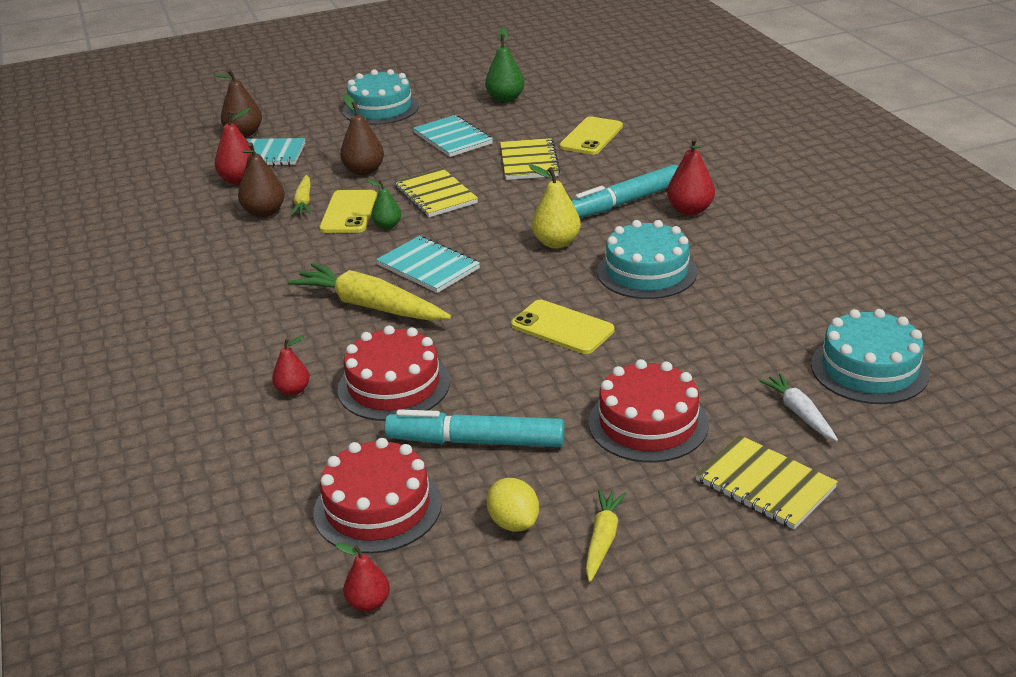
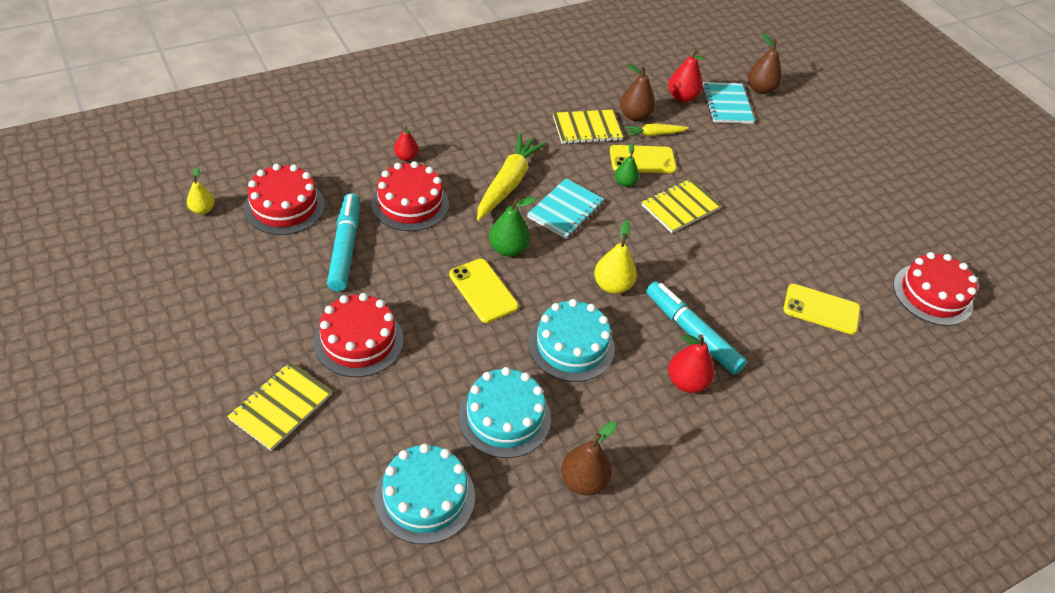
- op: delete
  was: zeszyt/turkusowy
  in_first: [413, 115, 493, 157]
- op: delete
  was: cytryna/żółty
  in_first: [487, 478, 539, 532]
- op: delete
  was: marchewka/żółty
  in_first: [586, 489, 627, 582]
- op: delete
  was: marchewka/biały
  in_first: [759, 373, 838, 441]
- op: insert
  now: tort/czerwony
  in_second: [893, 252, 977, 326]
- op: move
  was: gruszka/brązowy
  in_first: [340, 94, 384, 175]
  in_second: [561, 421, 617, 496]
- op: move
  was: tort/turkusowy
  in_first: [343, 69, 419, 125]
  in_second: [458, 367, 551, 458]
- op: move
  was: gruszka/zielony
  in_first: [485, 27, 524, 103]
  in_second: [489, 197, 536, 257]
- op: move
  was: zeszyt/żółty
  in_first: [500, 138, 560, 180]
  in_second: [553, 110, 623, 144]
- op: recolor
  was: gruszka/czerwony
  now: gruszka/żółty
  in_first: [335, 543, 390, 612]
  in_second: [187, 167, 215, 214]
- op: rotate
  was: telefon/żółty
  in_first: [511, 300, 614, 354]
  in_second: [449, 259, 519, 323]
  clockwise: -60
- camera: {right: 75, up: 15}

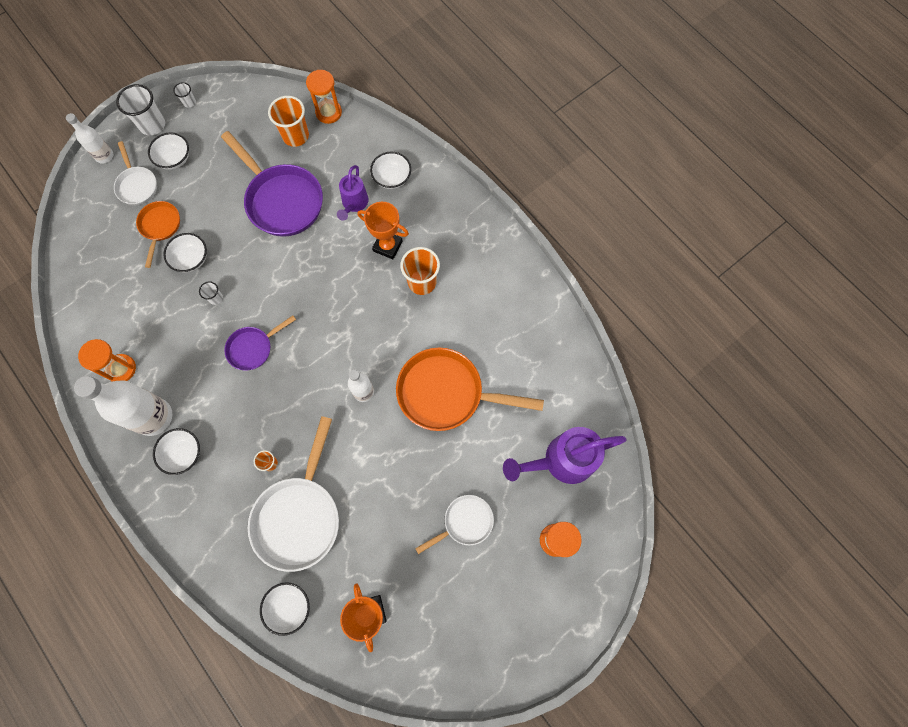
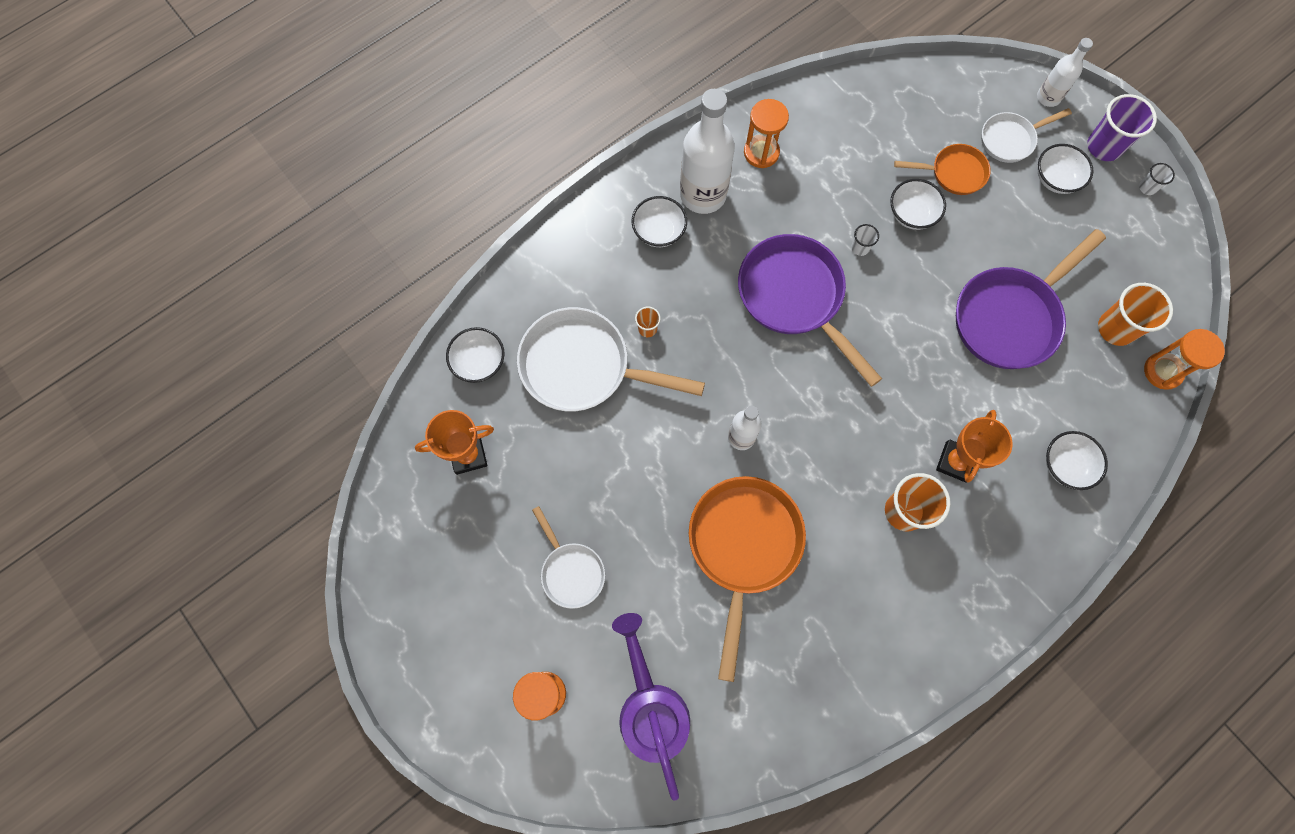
- op: delete
  was: konewka/fioletowy
  in_first: [337, 165, 369, 221]
- op: recolor
  was: szklanka/biały
  now: szklanka/fioletowy
  in_first: [116, 84, 165, 135]
  in_second: [1087, 94, 1157, 161]
- op: resize
  was: patelnia/fioletowy
  in_first: [224, 316, 296, 370]
  in_second: [738, 234, 882, 387]
  ratio: 1.83
- camera: {right: 90, up: 0}

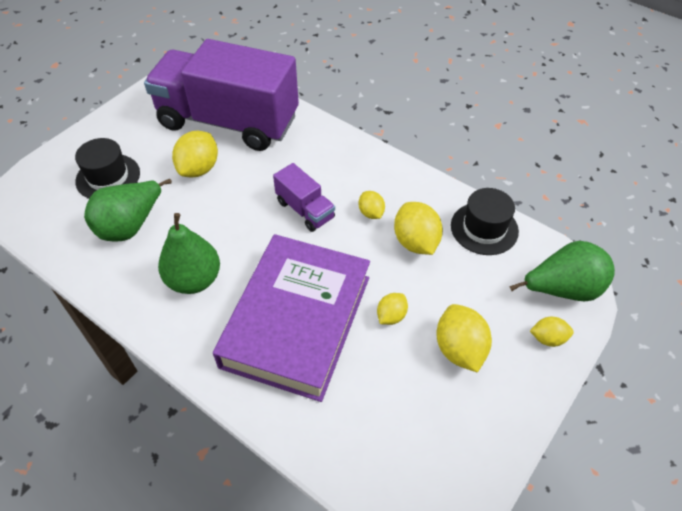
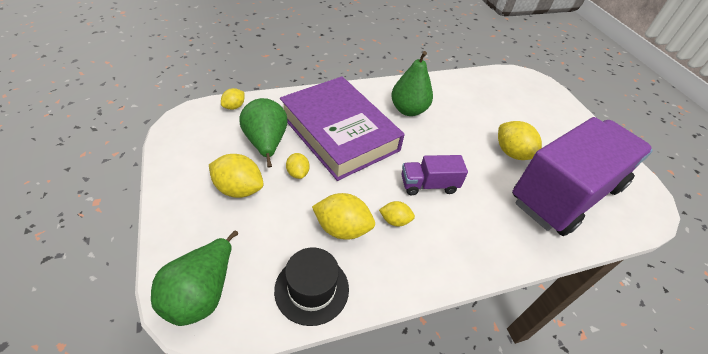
- op: delete
  was: kapelusz/czarny
  in_first: [75, 138, 140, 199]
- op: move
  was: gruszka/zielony
  in_first: [84, 179, 172, 242]
  in_second: [239, 98, 288, 168]
- op: move
  was: cytryna/żółty
  in_first: [530, 317, 574, 347]
  in_second: [221, 88, 245, 110]
- camera: {right: 120, up: -5}

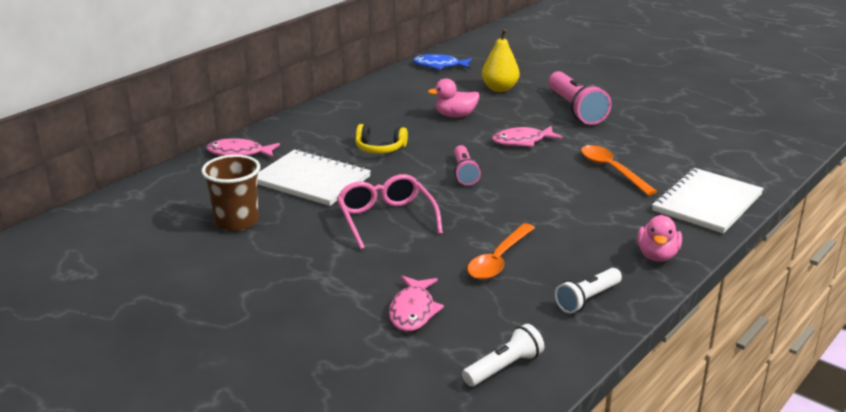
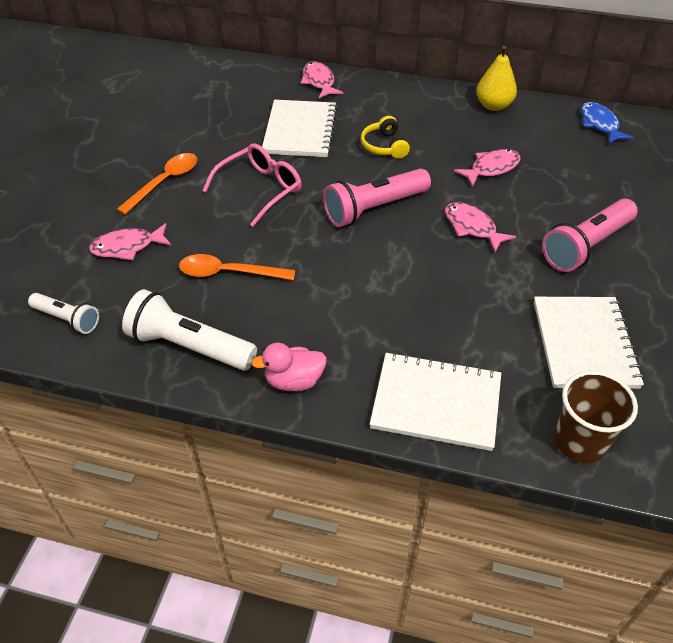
- op: insert
  now: zeszyt/biały
  in_second: [534, 297, 644, 389]
- op: move
  was: szklanka/brązowy
  in_first: [202, 155, 260, 231]
  in_second: [554, 371, 638, 463]
- op: move
  was: gruszka/żółty
  in_first: [482, 29, 519, 92]
  in_second: [477, 46, 517, 111]
- op: move
  was: łyżka/pomarańczowy
  in_first: [581, 145, 657, 195]
  in_second: [116, 153, 198, 215]
- op: replace
  was: kaczka/różowy
  now: ryba/różowy
  in_first: [428, 78, 480, 118]
  in_second: [454, 149, 520, 187]
- op: resize
  was: latarka/różowy
  in_first: [454, 145, 481, 185]
  in_second: [323, 169, 431, 227]
  ratio: 1.69
- op: resize
  was: latarka/biały
  in_first: [555, 268, 622, 313]
  in_second: [122, 289, 257, 371]
  ratio: 1.69
- camera: {right: 65, up: 20}

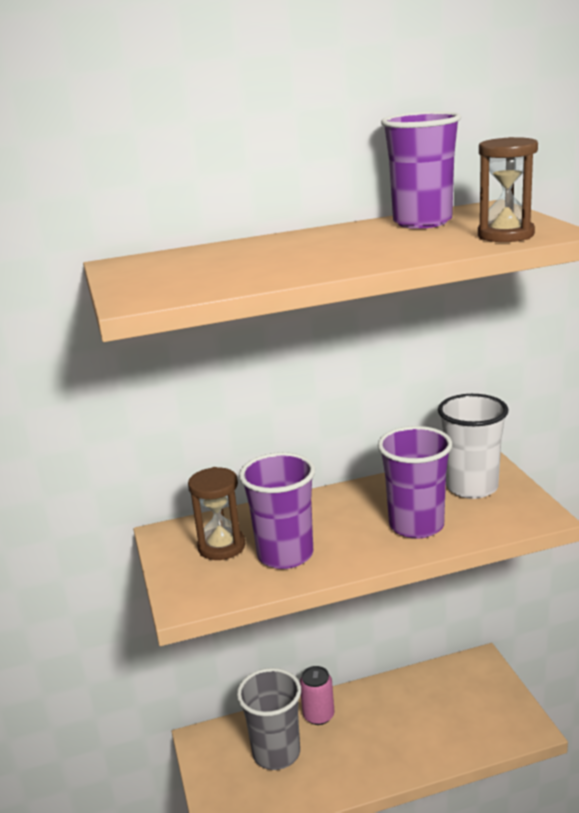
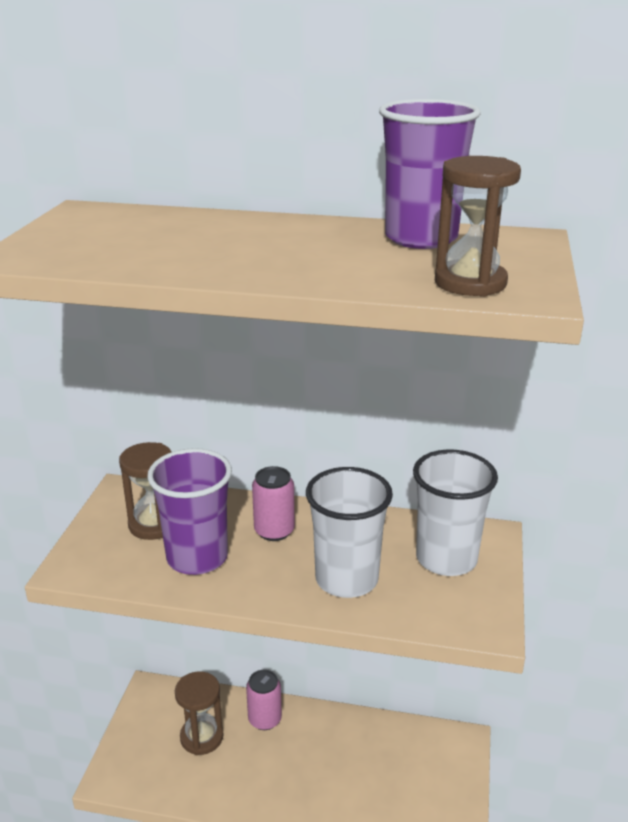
- op: insert
  now: puszka/różowy
  in_second: [252, 466, 295, 541]
- op: replace
  was: szklanka/szary
  now: klepsydra/brązowy
  in_first: [237, 668, 301, 770]
  in_second: [175, 672, 223, 755]
- op: recolor
  was: szklanka/fioletowy
  now: szklanka/biały
  in_first: [378, 426, 452, 539]
  in_second: [306, 467, 393, 598]
- camera: {right: 25, up: 5}

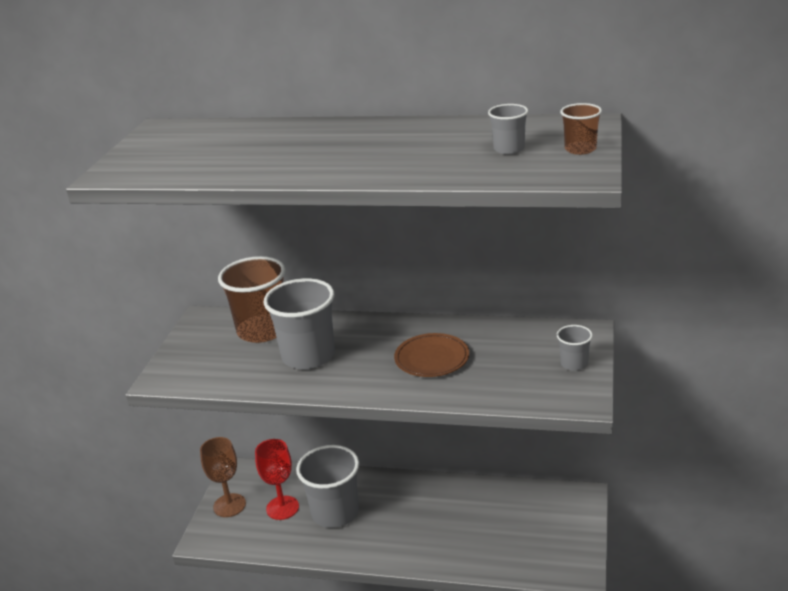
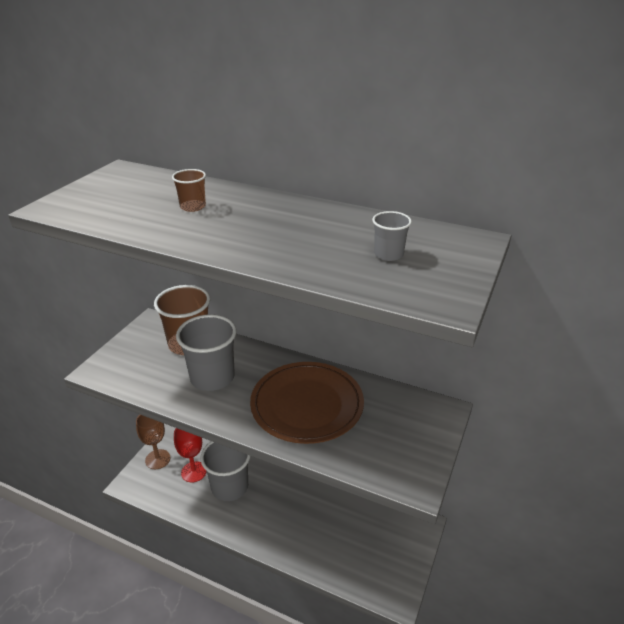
- op: delete
  was: szklanka/szary
  in_first: [557, 325, 593, 371]
- op: move
  was: szklanka/brązowy
  in_first: [560, 103, 602, 155]
  in_second: [172, 169, 206, 212]
- op: resize
  was: talerz/brązowy
  in_first: [394, 333, 469, 377]
  in_second: [250, 362, 364, 444]
  ratio: 1.76
- camera: {right: 10, up: 5}

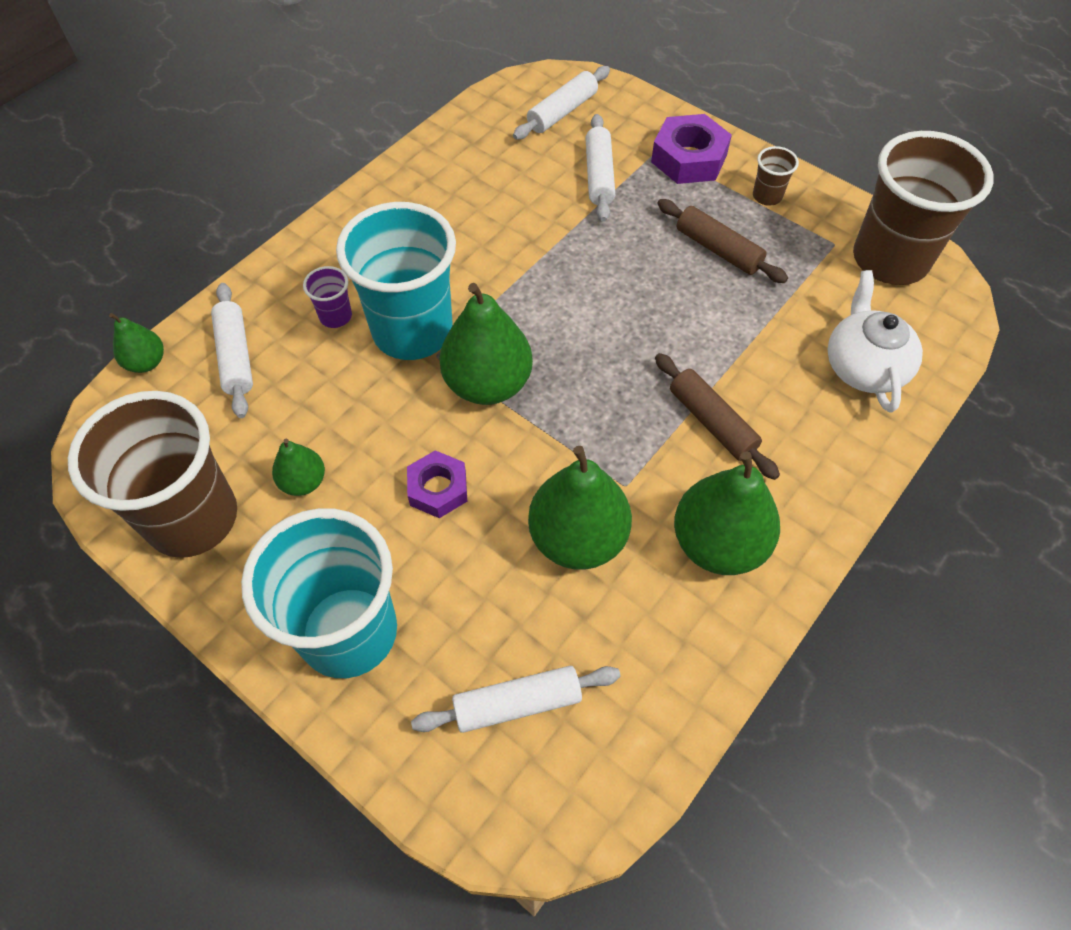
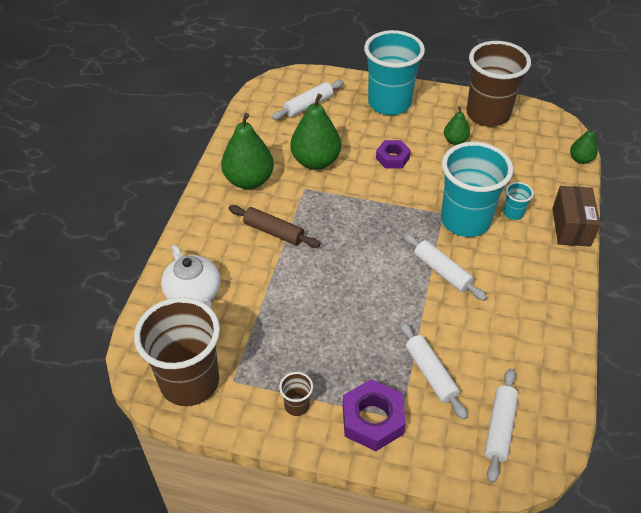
- op: delete
  was: gruszka/zielony
  in_first: [439, 283, 533, 405]
- op: delete
  was: wałek do ciasta/brązowy
  in_first: [657, 199, 788, 283]
- op: insert
  now: pudełko/brązowy
  in_second: [552, 186, 600, 247]
- op: move
  was: wałek do ciasta/biały
  in_first: [211, 283, 253, 418]
  in_second: [403, 233, 487, 301]
- op: recolor
  was: szklanka/fioletowy
  now: szklanka/turkusowy
  in_first: [303, 266, 352, 328]
  in_second: [503, 182, 534, 220]
- camera: {right: 155, up: -10}

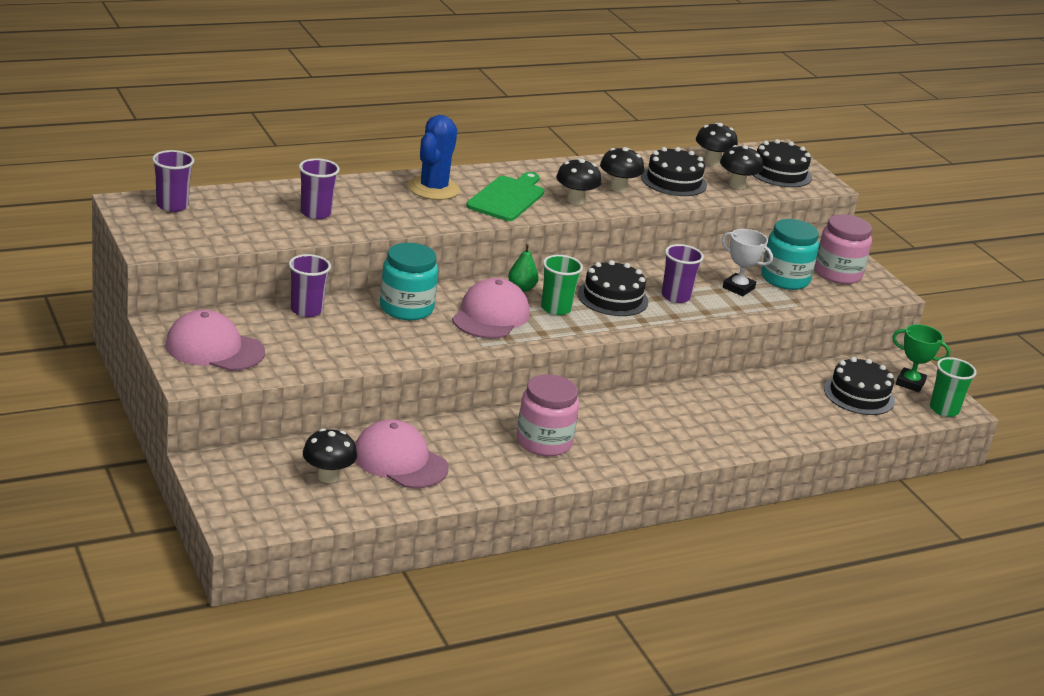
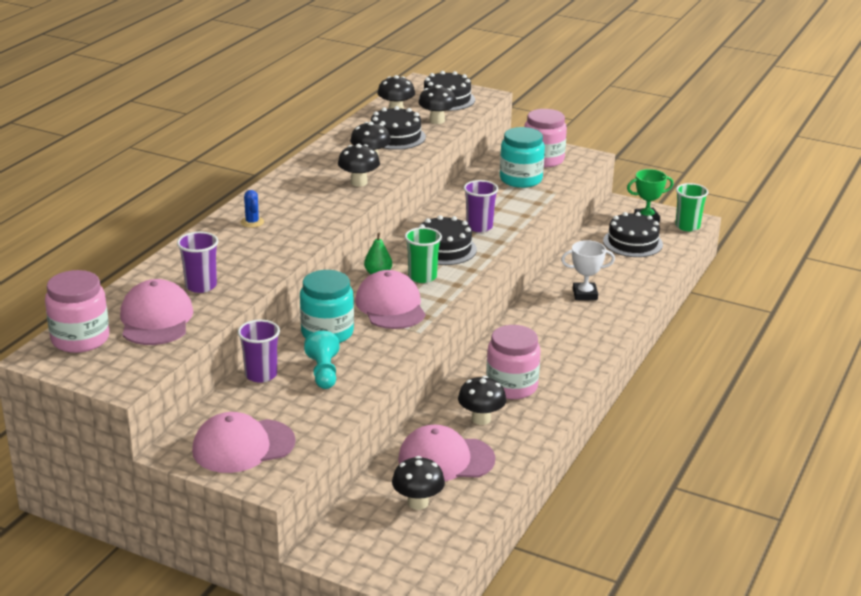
- op: delete
  was: deska do krojenia/zielony
  in_first: [466, 172, 545, 221]
- op: insert
  now: czapka/różowy
  in_second: [120, 279, 193, 345]
- op: insert
  now: pionek/turkusowy
  in_second: [304, 331, 340, 389]
- op: insert
  now: grzyb/czarny
  in_second: [458, 376, 506, 425]
- op: move
  was: puchar/biały
  in_first: [722, 229, 773, 296]
  in_second: [561, 240, 615, 300]
- op: replace
  was: szklanka/fioletowy
  now: słoik/różowy
  in_first: [152, 150, 194, 212]
  in_second: [45, 270, 109, 353]
- op: resize
  was: kaktus/niebieski
  in_first: [408, 115, 460, 200]
  in_second: [241, 190, 264, 228]
  ratio: 0.46
- camera: {right: -35, up: 0}

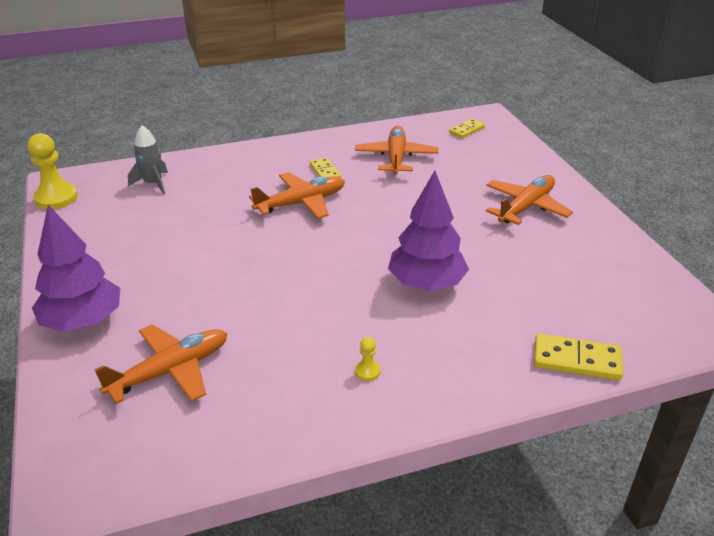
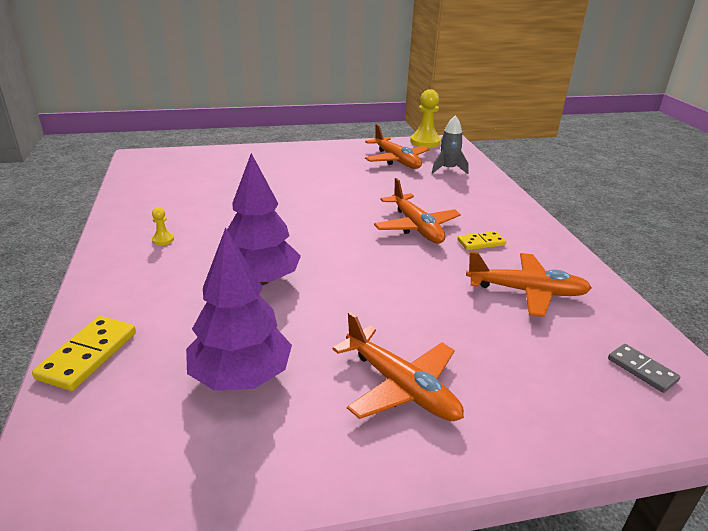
- op: move
  was: drzewko/fioletowy
  in_first: [32, 205, 120, 332]
  in_second: [186, 228, 292, 391]
- op: move
  was: samolot/pomarańczowy
  in_first: [95, 325, 227, 404]
  in_second: [365, 124, 430, 169]
- op: recolor
  was: kostka domina/żółty
  now: kostka domina/szary
  in_first: [449, 119, 485, 138]
  in_second: [608, 344, 680, 393]
- camera: {right: 95, up: -5}

